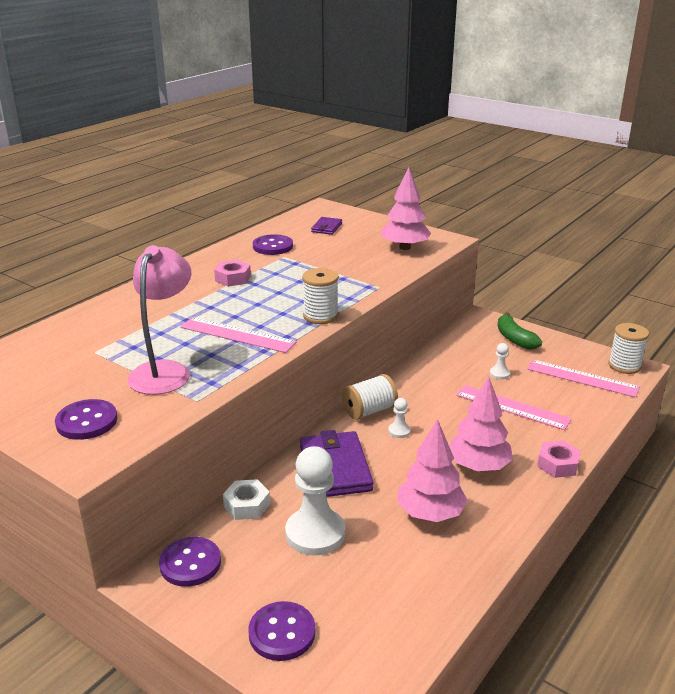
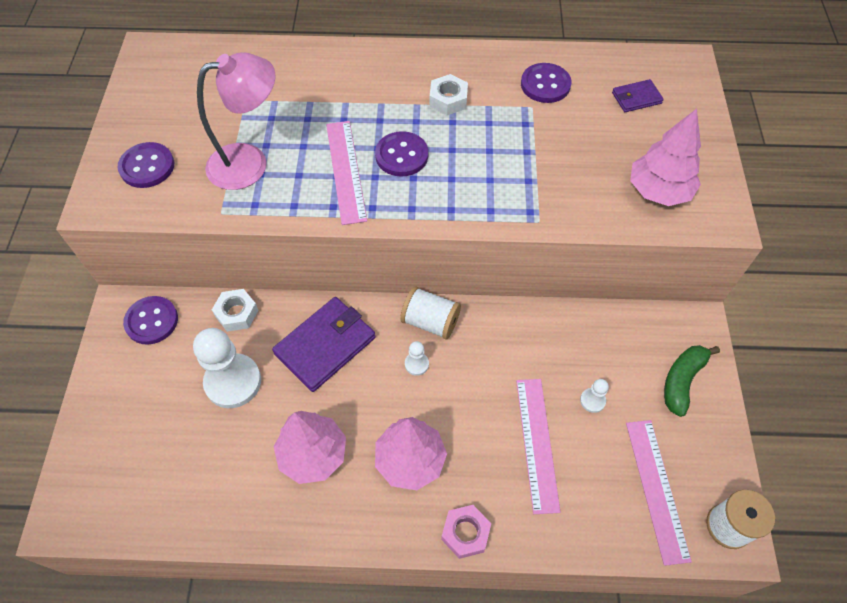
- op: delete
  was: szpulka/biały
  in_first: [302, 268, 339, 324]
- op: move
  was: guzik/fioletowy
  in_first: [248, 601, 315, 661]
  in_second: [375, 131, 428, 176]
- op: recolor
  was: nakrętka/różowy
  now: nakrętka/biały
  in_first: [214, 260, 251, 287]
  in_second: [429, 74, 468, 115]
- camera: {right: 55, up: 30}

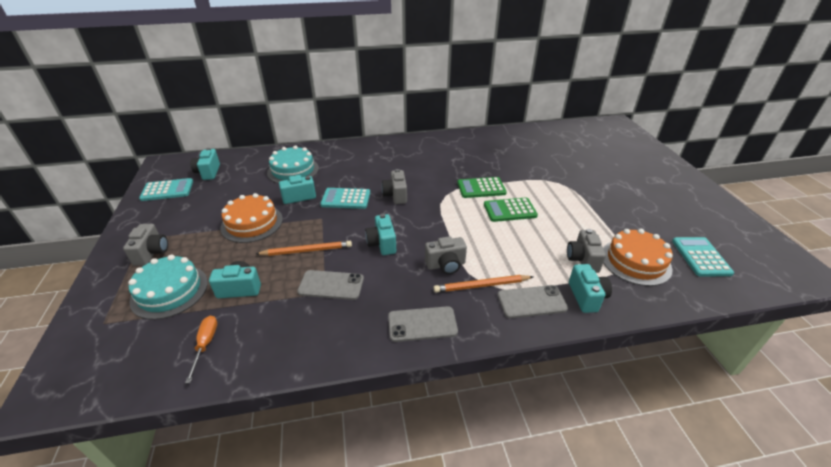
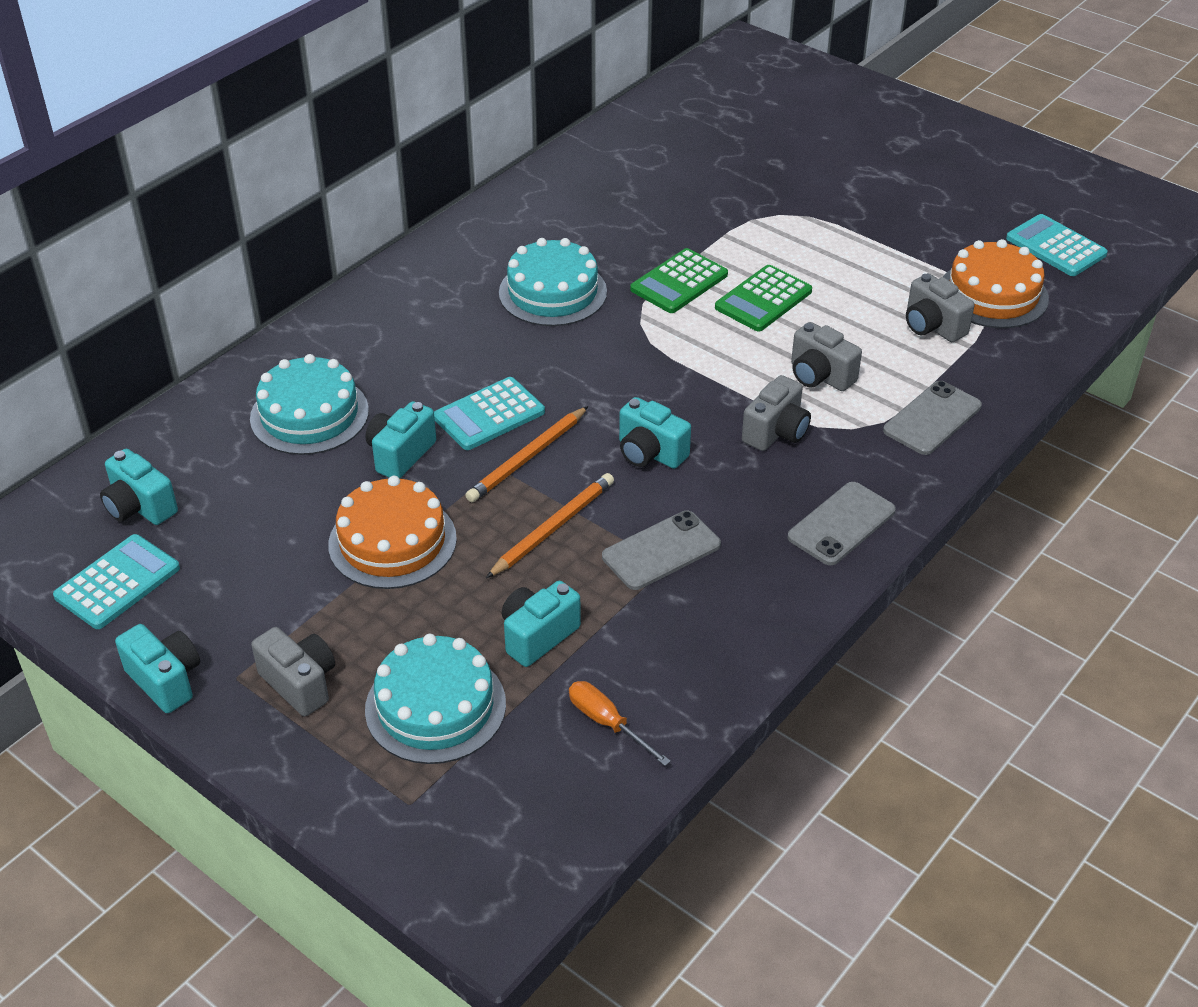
- op: insert
  now: tort/turkusowy
  in_second: [499, 238, 607, 326]
- op: move
  was: aparat fotograficzny/szary
  in_first: [381, 169, 407, 204]
  in_second: [791, 322, 862, 391]
- op: move
  was: ołówek/pomarańczowy
  in_first: [433, 275, 533, 293]
  in_second: [465, 406, 588, 502]
- op: move
  was: aparat fotograficzny/turkusowy
  in_first: [569, 264, 612, 313]
  in_second: [115, 624, 200, 713]
- camera: {right: -40, up: 5}

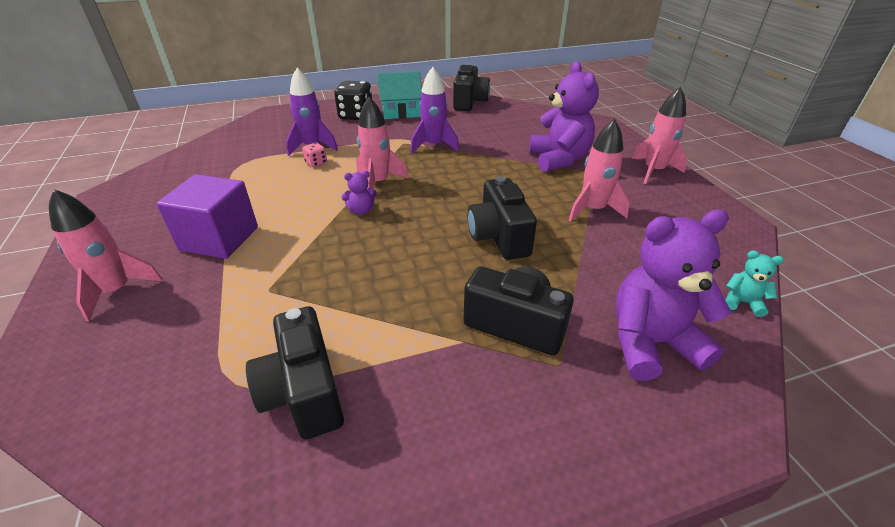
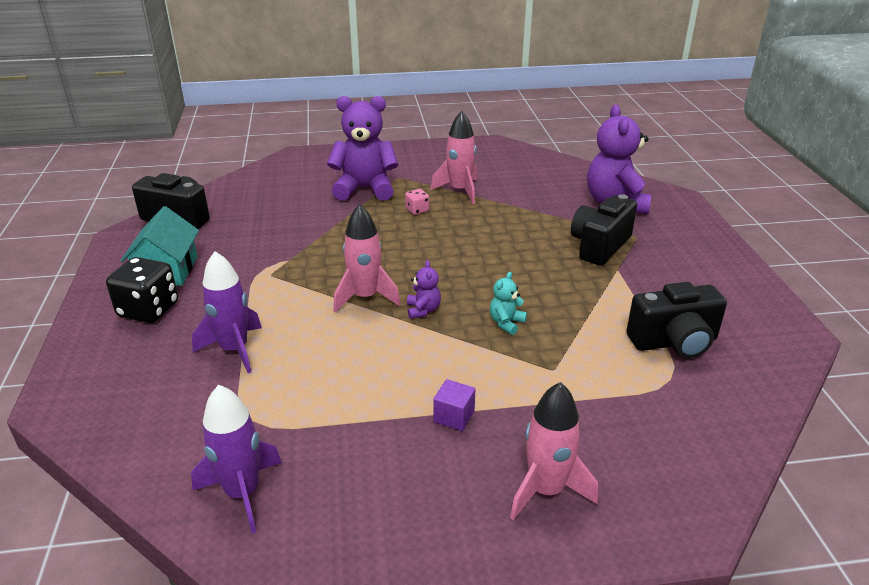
- op: delete
  was: aparat fotograficzny/czarny
  in_first: [468, 176, 537, 260]
- op: delete
  was: rakieta/różowy
  in_first: [632, 87, 687, 184]
- op: move
  was: kostka do gry/różowy
  in_first: [302, 143, 327, 167]
  in_second: [405, 189, 429, 215]
- op: move
  was: rakieta/fioletowy
  in_first: [410, 67, 459, 154]
  in_second: [191, 385, 282, 533]
- op: move
  was: miś/turkusowy
  in_first: [725, 250, 784, 317]
  in_second: [490, 272, 527, 335]
- op: resize
  was: sześcian/fioletowy
  in_first: [157, 174, 258, 259]
  in_second: [433, 379, 475, 431]
  ratio: 0.46
- camera: {right: -80, up: -5}

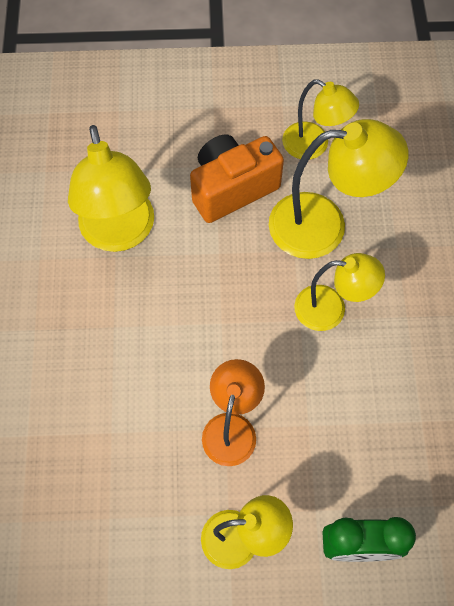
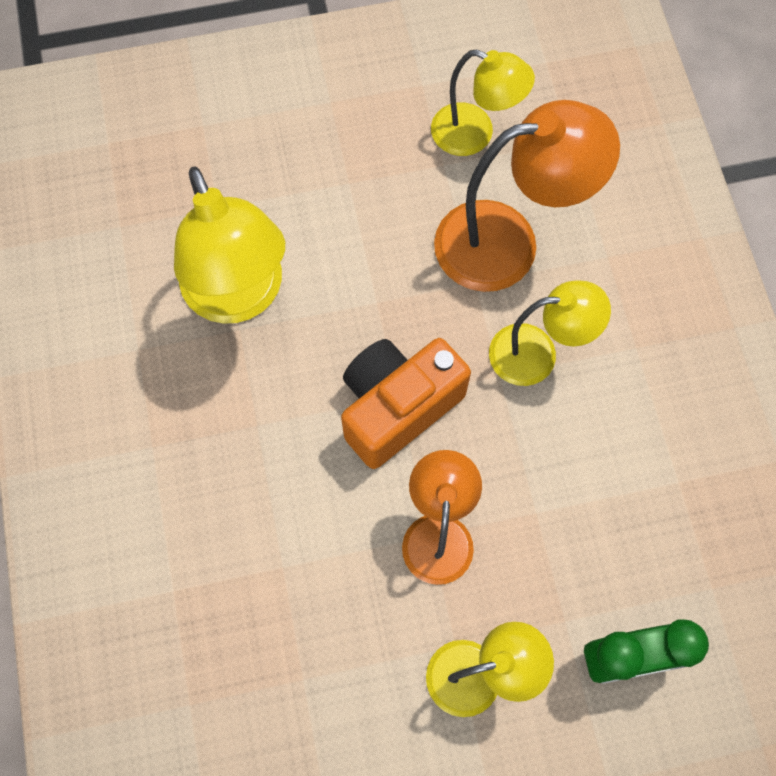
- op: move
  was: aparat fotograficzny/pomarańczowy
  in_first: [190, 134, 284, 223]
  in_second: [341, 338, 471, 469]
- op: recolor
  was: lampka/żółty
  now: lampka/pomarańczowy
  in_first: [269, 119, 408, 259]
  in_second: [434, 100, 620, 292]
- camera: {right: -10, up: 5}

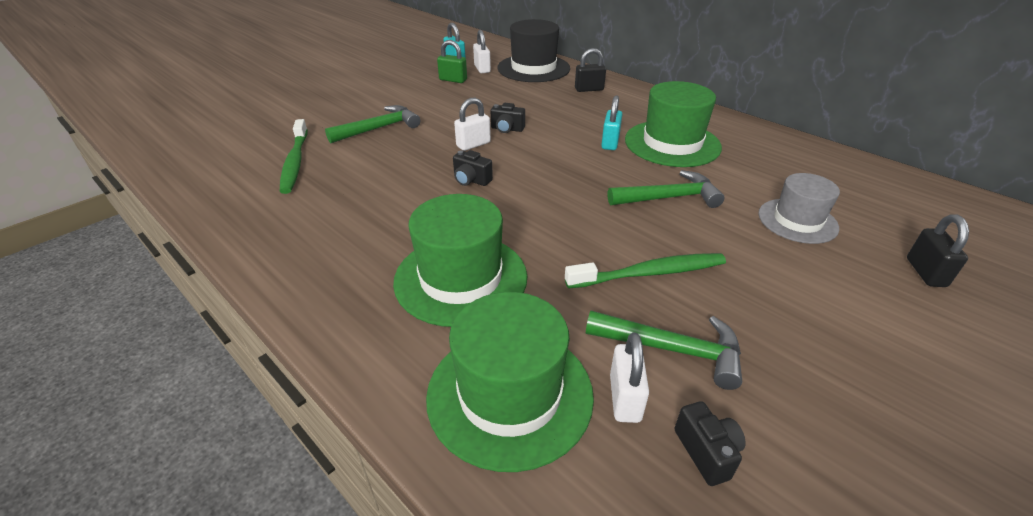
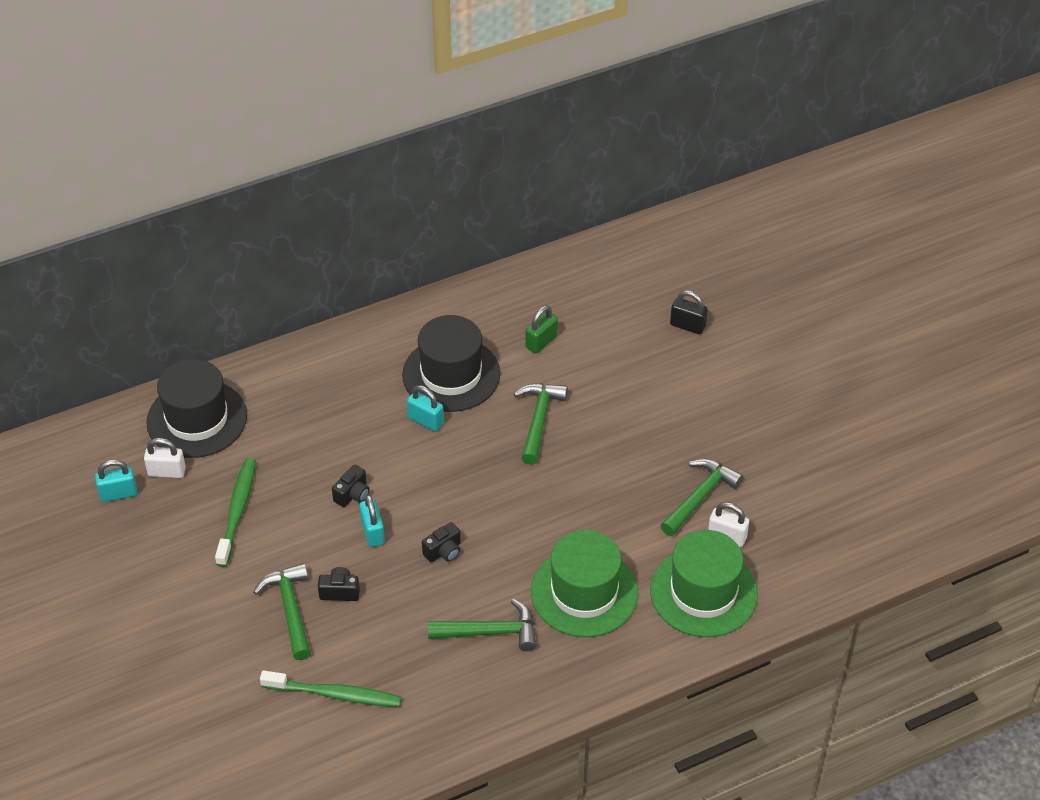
- op: delete
  was: kłódka/czarny
  in_first: [575, 48, 606, 92]
- op: delete
  was: kapelusz/szary
  in_first: [758, 173, 840, 244]
- op: insert
  now: młotek/zielony
  in_second: [428, 599, 536, 651]
- op: move
  was: kłódka/zielony
  in_first: [437, 40, 467, 83]
  in_second: [525, 305, 558, 354]
- op: move
  was: szczoteczka do zębów/zielony
  in_first: [565, 253, 726, 289]
  in_second: [215, 458, 256, 567]
- op: move
  was: aparat fotograficzny/czarny
  in_first: [674, 401, 746, 486]
  in_second: [318, 567, 360, 601]
- op: recolor
  was: kłódka/biały
  now: kłódka/turkusowy
  in_first: [454, 98, 491, 151]
  in_second: [359, 494, 385, 547]
- op: recolor
  was: kapelusz/zielony
  now: kapelusz/czarny
  in_first: [625, 81, 722, 167]
  in_second: [402, 315, 501, 412]
- camera: {right: -70, up: 10}

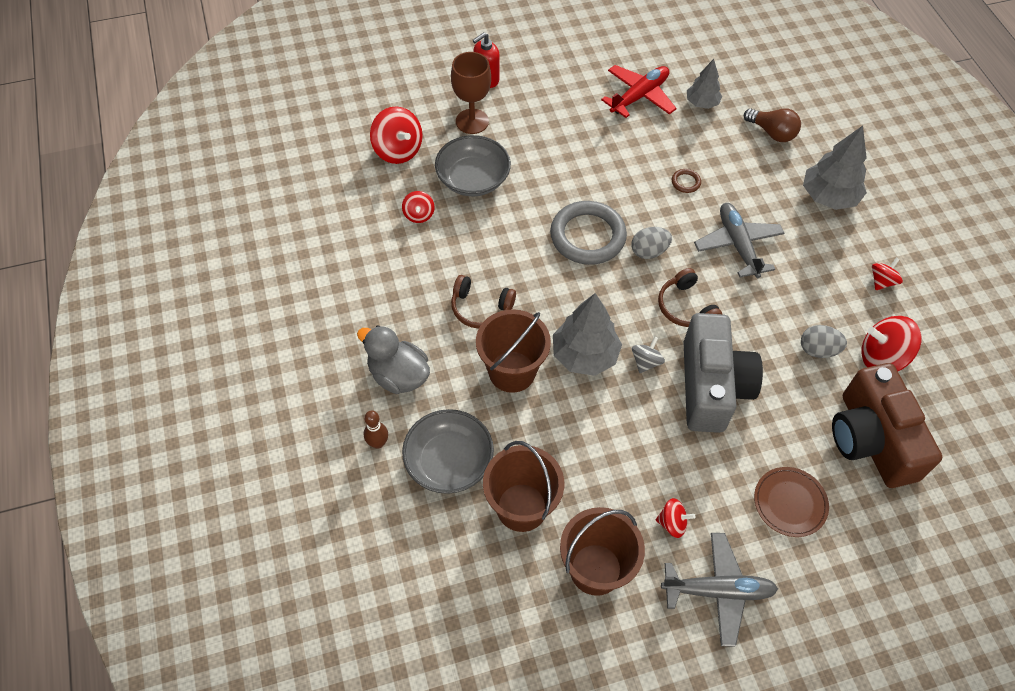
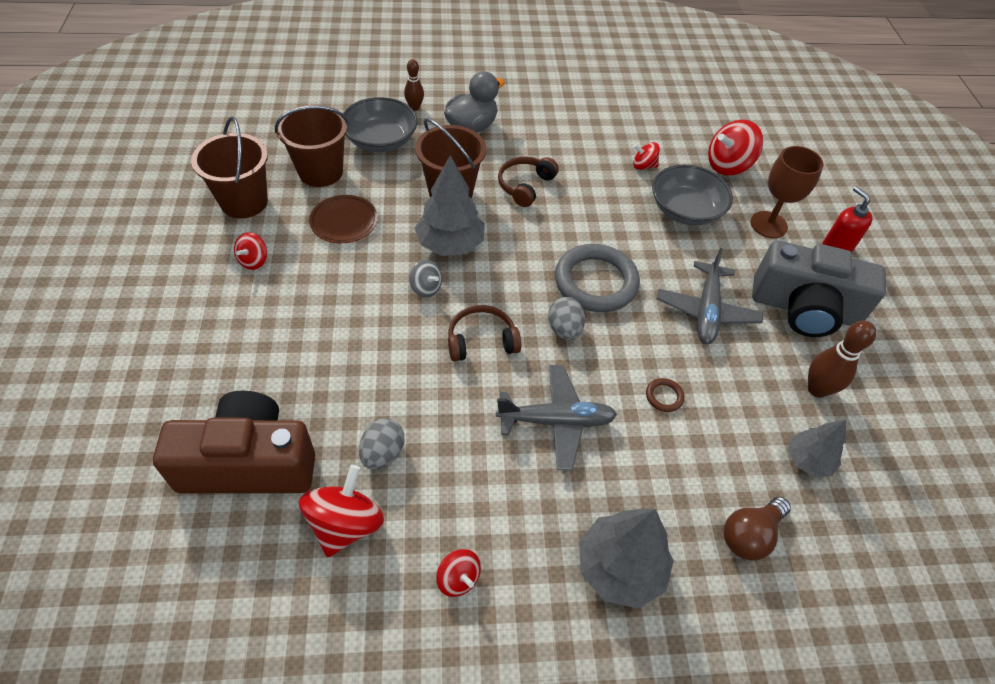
- op: move
  was: samolot/szary
  in_first: [661, 533, 778, 647]
  in_second: [657, 248, 763, 344]
- op: move
  was: aparat fotograficzny/szary
  in_first: [684, 313, 763, 433]
  in_second: [752, 240, 886, 337]
- op: move
  was: talerz/brązowy
  in_first: [754, 467, 829, 537]
  in_second: [309, 195, 378, 243]
- op: replace
  was: samolot/czerwony
  now: kręgiel/brązowy
  in_first: [601, 65, 677, 118]
  in_second: [808, 320, 876, 398]
- camera: {right: 100, up: -5}

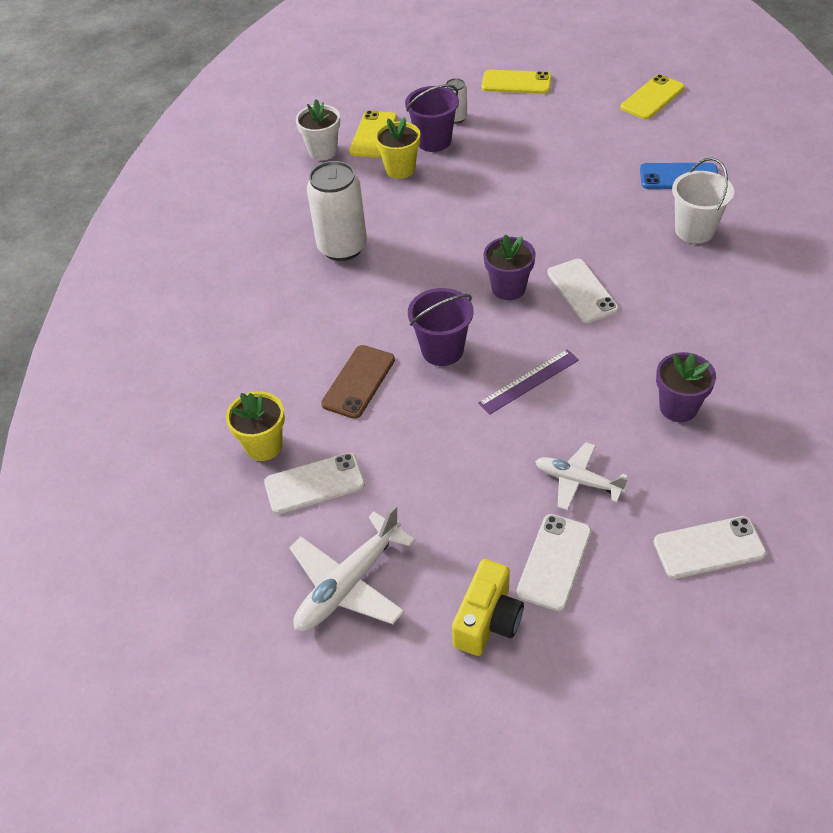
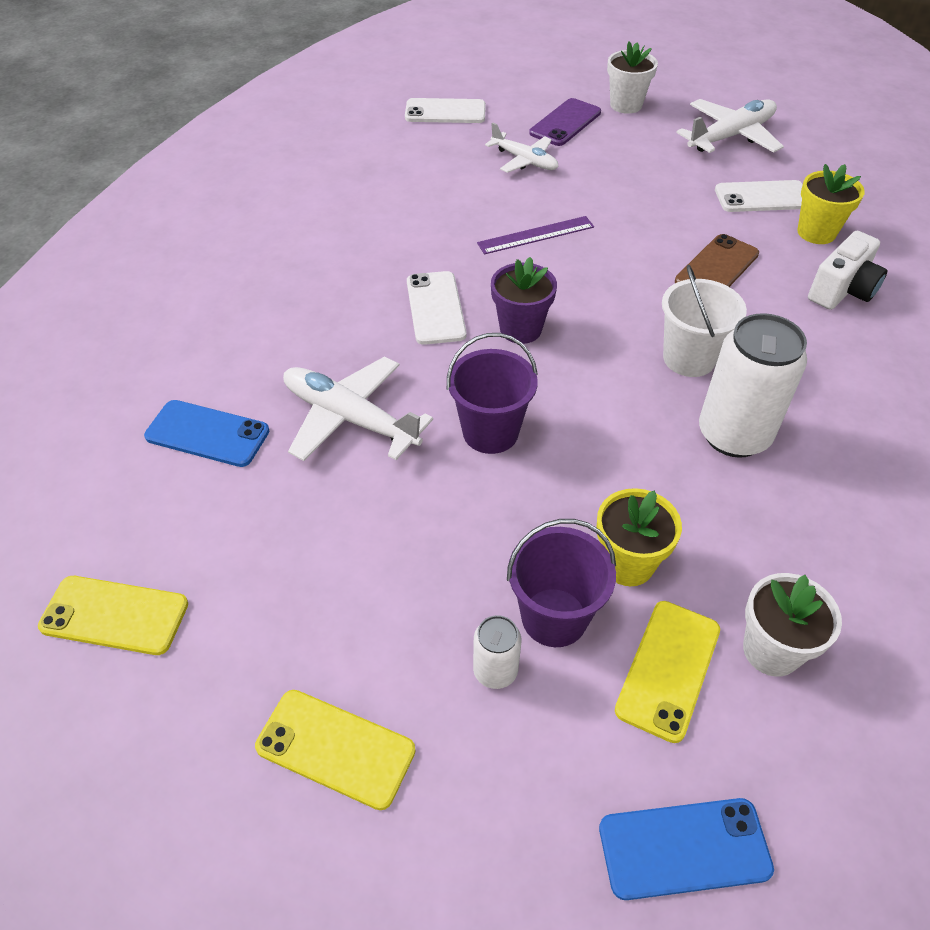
- op: delete
  was: doniczka/fioletowy
  in_first: [656, 352, 716, 422]
- op: insert
  now: samolot/biały
  in_second: [283, 356, 433, 461]
- op: insert
  now: telefon/niebieski
  in_second: [599, 798, 774, 900]
- op: insert
  now: aparat fotograficzny/biały
  in_second: [808, 231, 887, 310]
- op: move
  was: wiadro/fioletowy
  in_first: [408, 288, 473, 366]
  in_second: [447, 333, 538, 454]
- op: move
  was: wiadro/biały
  in_first: [672, 158, 734, 244]
  in_second: [662, 265, 747, 377]
- op: replace
  was: aparat fotograficzny/żółty
  now: doniczka/biały
  in_first: [452, 559, 524, 656]
  in_second: [607, 41, 658, 114]
- op: recolor
  was: telefon/biały
  now: telefon/fioletowy
  in_first: [516, 514, 591, 611]
  in_second: [529, 98, 601, 146]
- op: rotate
  was: telefon/żółty
  in_first: [621, 74, 685, 120]
  in_second: [38, 576, 188, 655]
  clockwise: 45
- camera: {right: -170, up: 0}

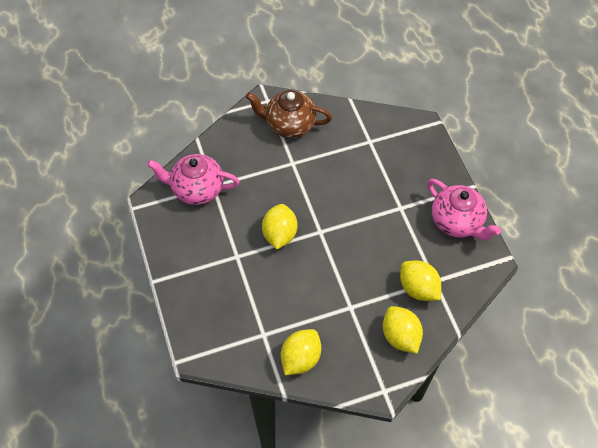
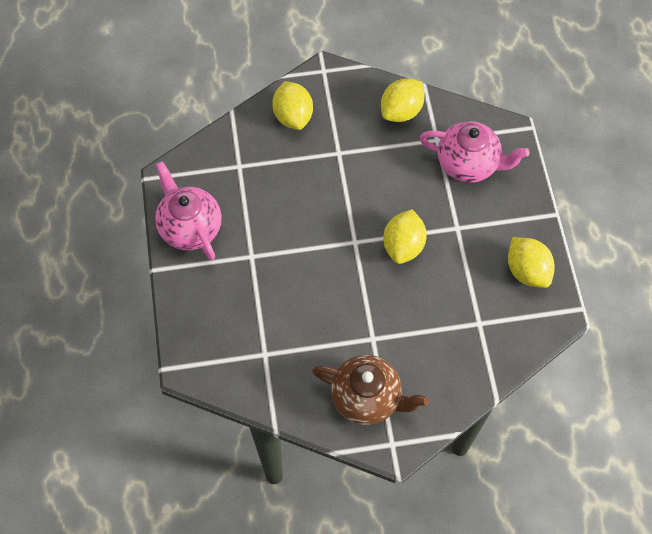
- op: move
  was: imbryk/różowy
  in_first: [147, 154, 240, 205]
  in_second: [420, 121, 530, 183]
- op: move
  was: cytryna/żółty
  in_first: [400, 261, 441, 301]
  in_second: [508, 237, 555, 288]
- camera: {right: -170, up: 5}

